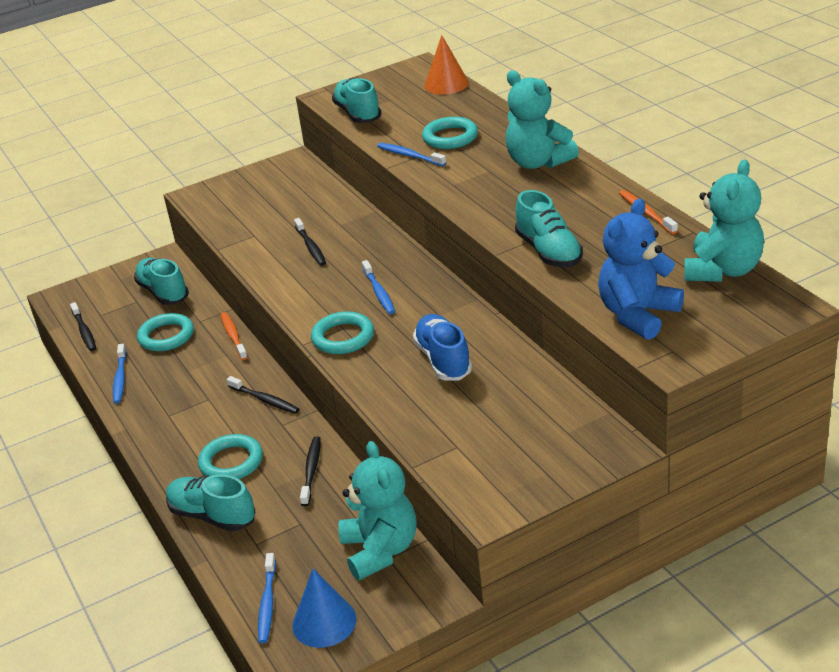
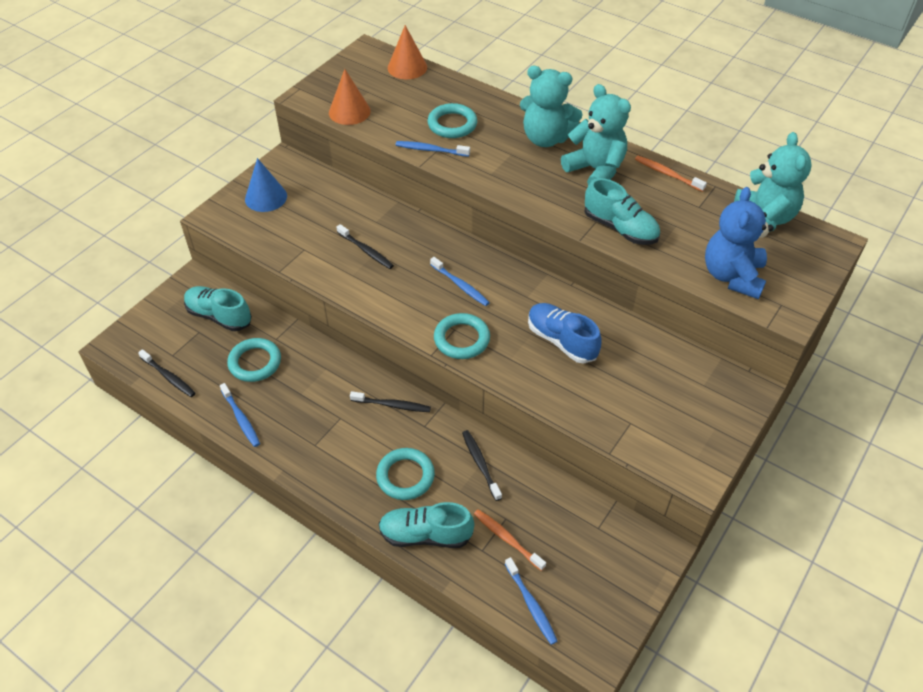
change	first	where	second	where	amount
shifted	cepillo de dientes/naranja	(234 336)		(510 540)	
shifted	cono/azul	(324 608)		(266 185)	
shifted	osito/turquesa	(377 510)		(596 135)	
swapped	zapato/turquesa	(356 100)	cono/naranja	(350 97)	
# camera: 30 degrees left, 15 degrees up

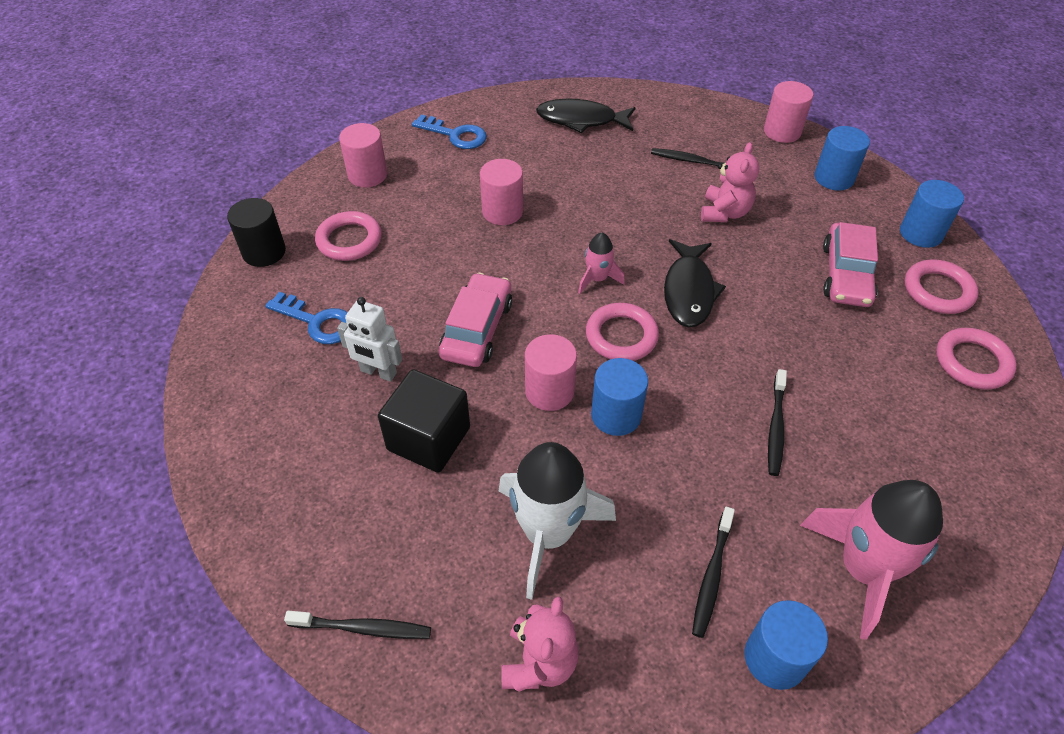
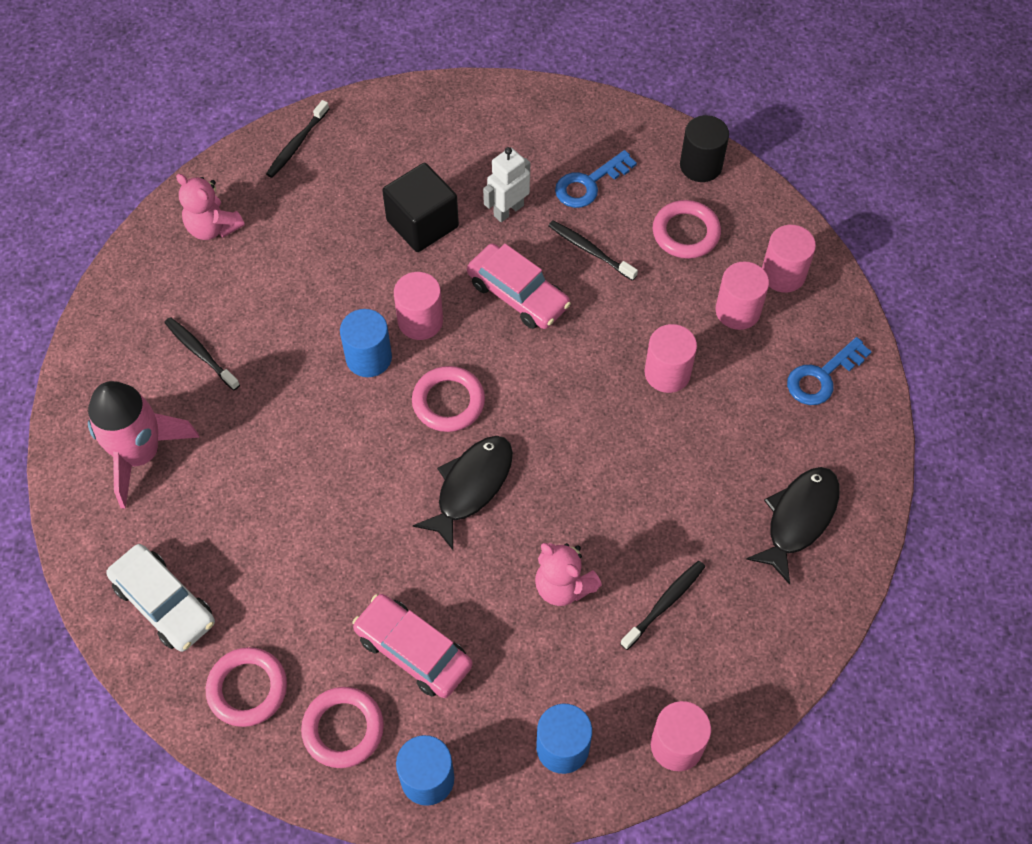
change	first	where	second	where	amount
gone	cohete/blanco	(557 521)			
gone	cohete/rosa	(601 263)			
gone	cilindro/azul	(786 645)			
new			coche/blanco	(160 598)	
new			cilindro/rosa	(742 295)	
shifted	cepillo de dientes/negro	(777 422)		(593 251)	
rotated	pez/negro	(695 283)		(463 493)	90 degrees clockwise
# camera: 115 degrees right, 10 degrees up

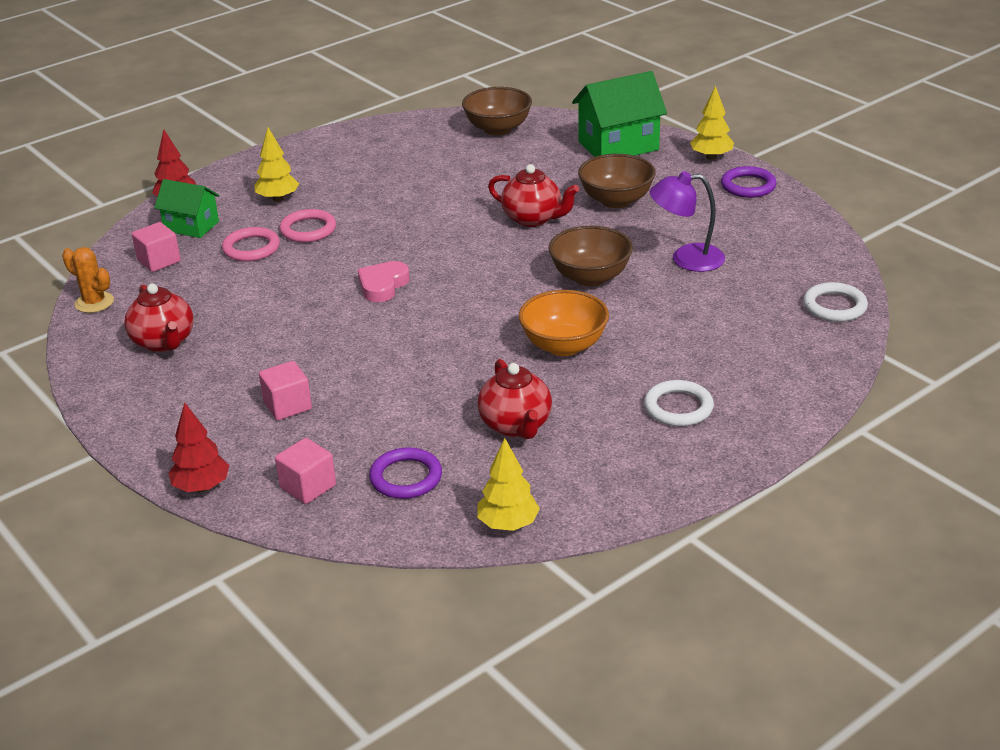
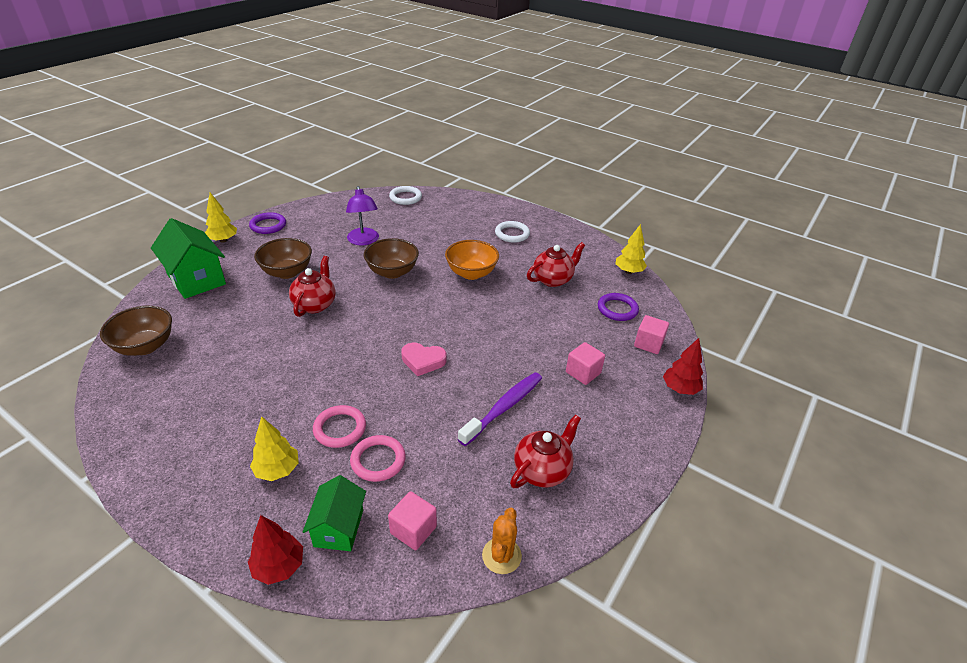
change	first	where	second	where	amount
new			cepillo de dientes/morado	(500 409)	
# camera: 110 degrees left, 5 degrees up

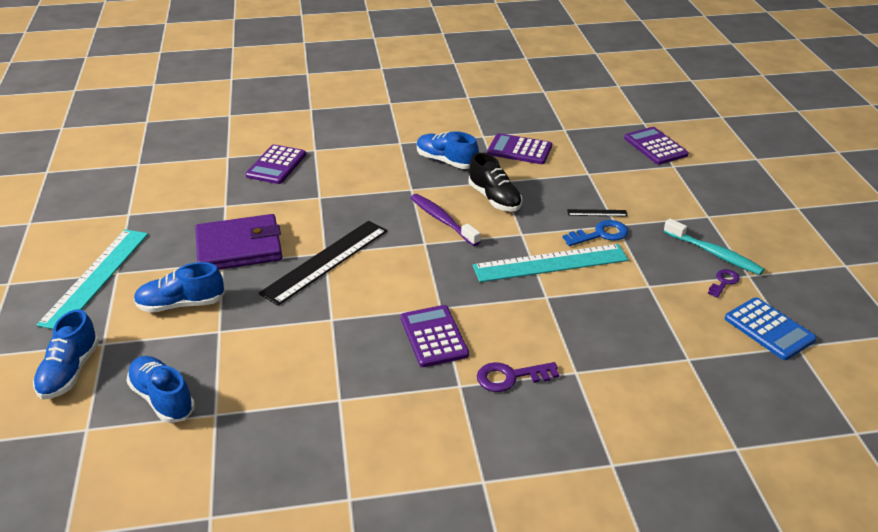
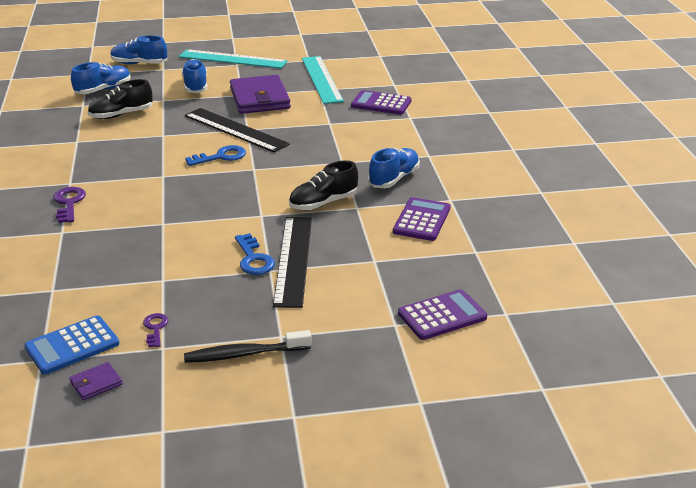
change	first	where	second	where	amount
gone	calculadora/morado	(435 336)			
gone	cepillo de dientes/morado	(446 220)			
gone	cepillo de dientes/turquesa	(714 247)			
new			cartera/morado	(96 381)	
new			zapato/negro	(120 99)	
new			cepillo de dientes/negro	(248 346)	
new			llave/azul	(215 155)	
shifted	regla/turquesa	(550 263)		(323 80)	
rotated	llave/morado	(724 283)		(155 330)	135 degrees counterclockwise
scaled	regla/negro	(597 212)		(292 262)	x2.43
# camera: 90 degrees right, 5 degrees down

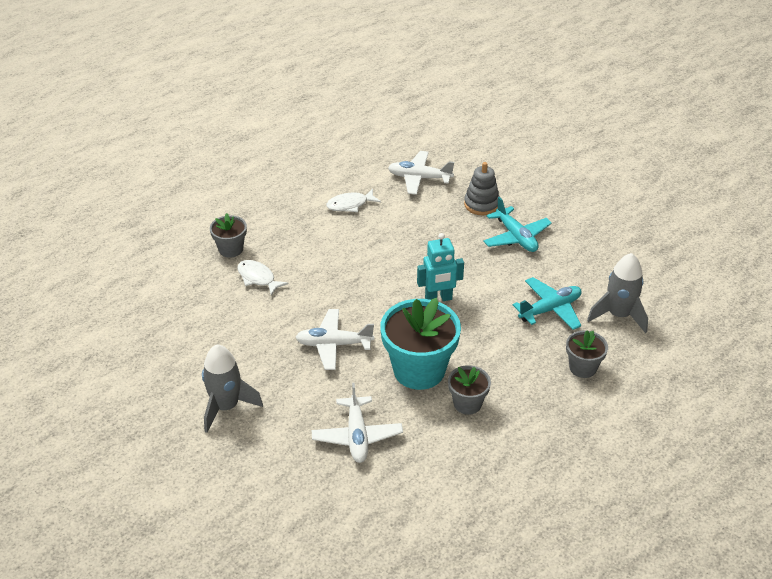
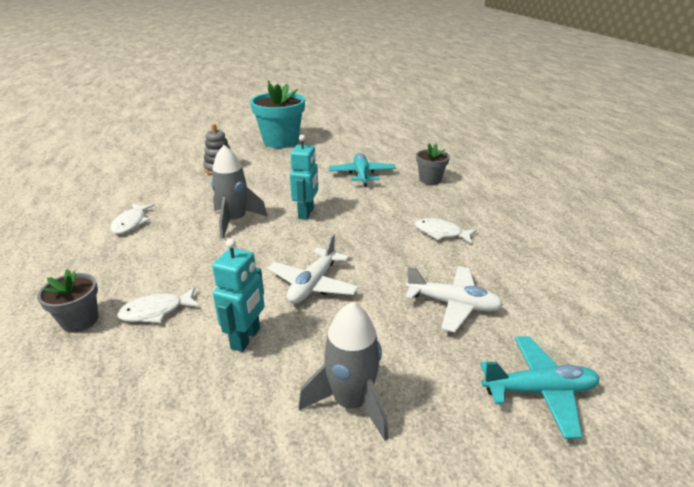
change	first	where	second	where	amount
gone	avión/blanco	(421 173)			
new			robot/turquesa	(238 295)	
shifted	maceta/turquesa	(420 344)		(277 114)	
shifted	avión/turquesa	(517 224)		(539 387)	
shifted	cohete/gris	(617 293)		(239 192)	
swapped	maceta/gris	(469 390)	pez/blanco	(446 231)	
# camera: 65 degrees left, 10 degrees down

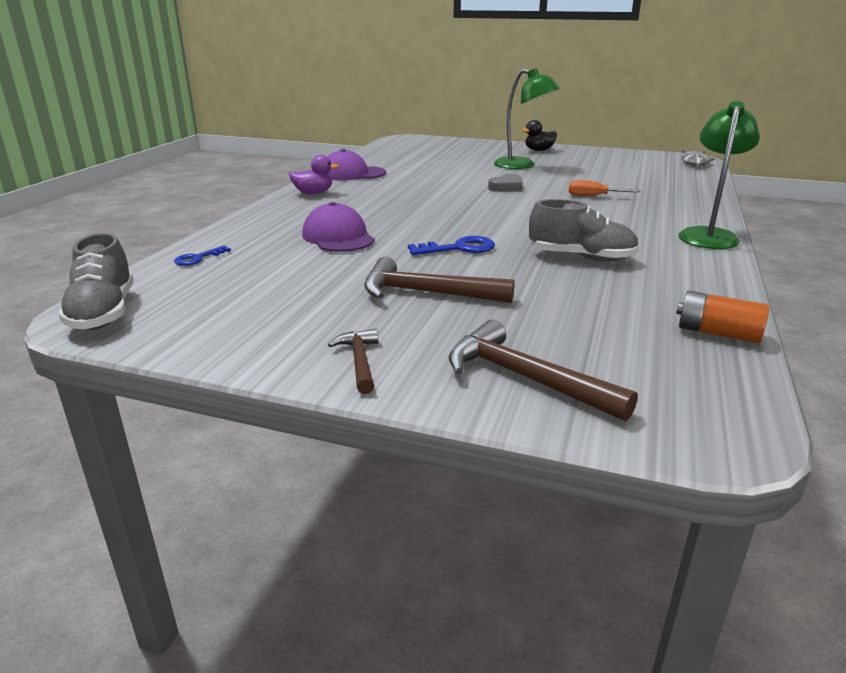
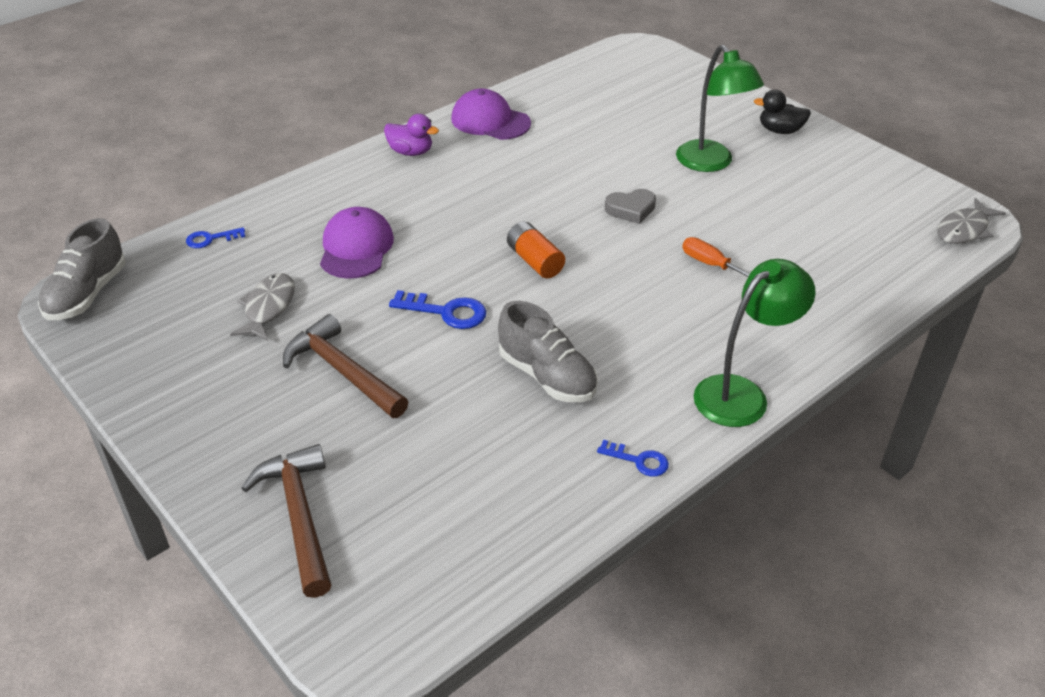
change	first	where	second	where	amount
gone	martillo/marrón	(353 361)			
new			pez/gris	(262 307)	
new			llave/azul	(633 458)	
shifted	pila/naranja	(722 317)		(536 250)	
# camera: 30 degrees right, 15 degrees up

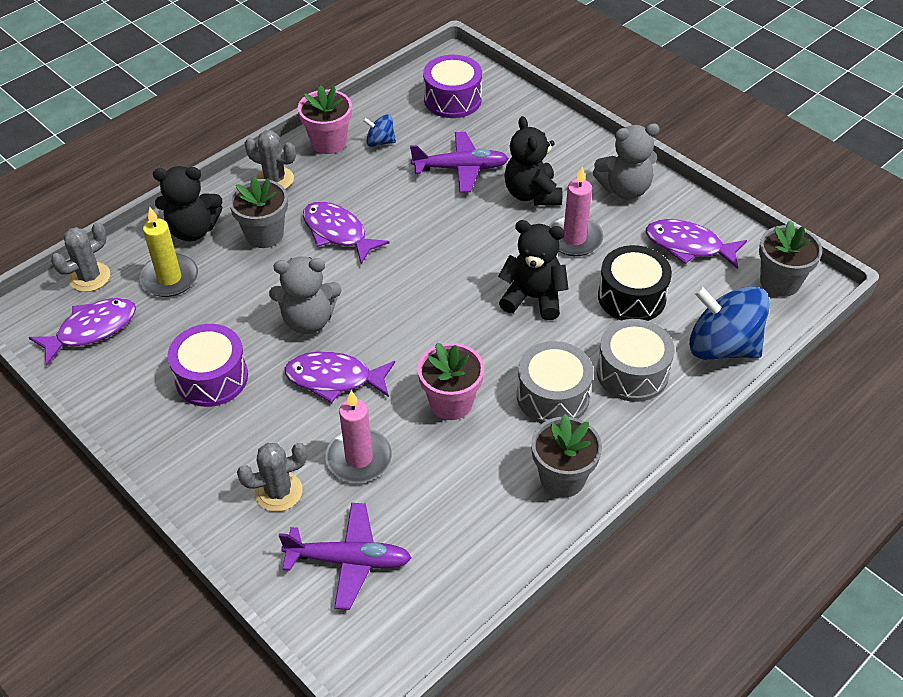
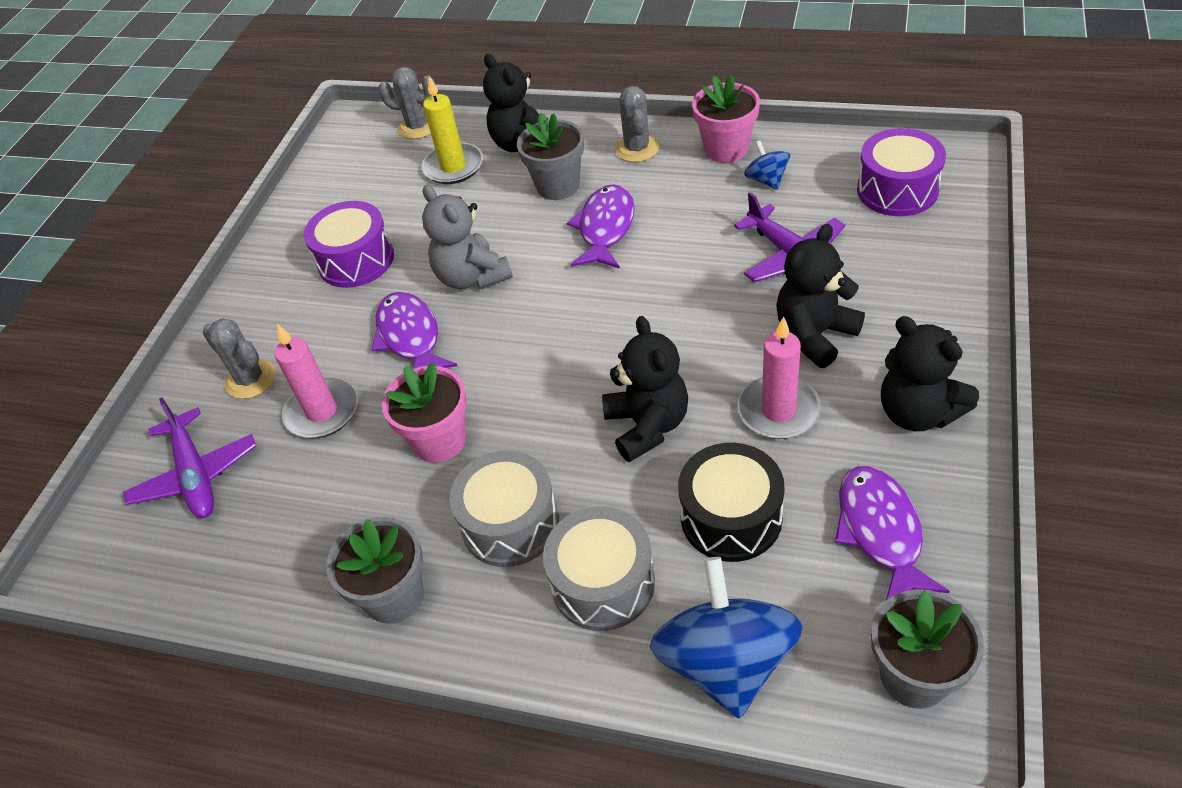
change	first	where	second	where	amount
gone	pez/morado	(82 332)			
repainted	osito/gris	(626 161)	osito/negro	(930 373)	
# camera: 65 degrees right, 0 degrees up

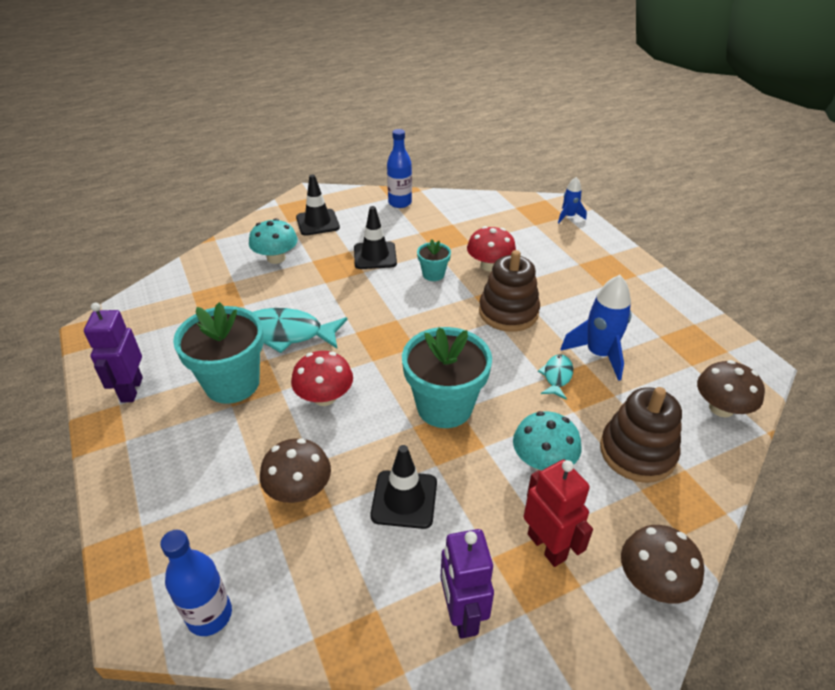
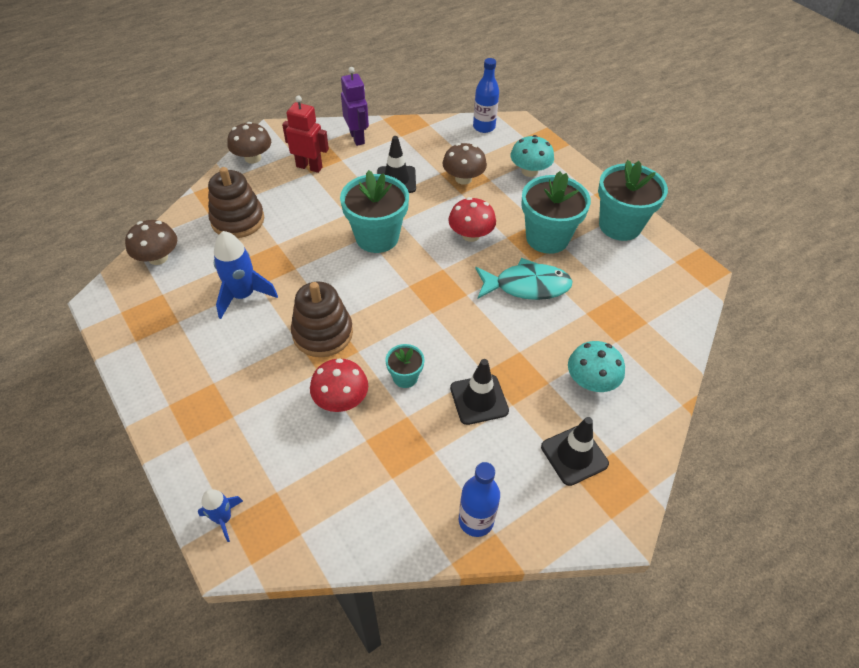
change	first	where	second	where	amount
gone	pez/turquesa	(555 377)			
shifted	seta/turquesa	(547 441)		(532 156)	
swapped	robot/morado	(113 353)	maceta/turquesa	(633 200)	
rotated	robot/rojo	(558 513)		(305 134)	150 degrees clockwise
# camera: 170 degrees right, 10 degrees up

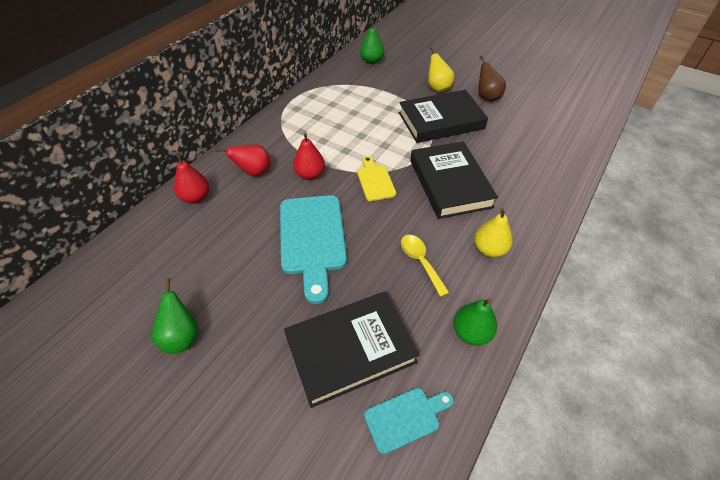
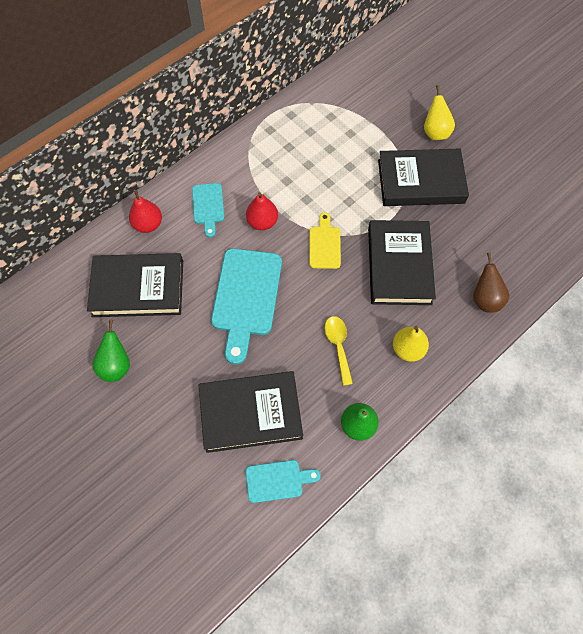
change	first	where	second	where	amount
gone	pera/verde	(372 41)			
new			libro/negro	(135 285)	
shifted	pera/marrón	(492 78)		(491 283)	
swapped	pera/rojo	(243 160)	tabla de cortar/turquesa	(208 210)	
# camera: 15 degrees right, 15 degrees up

